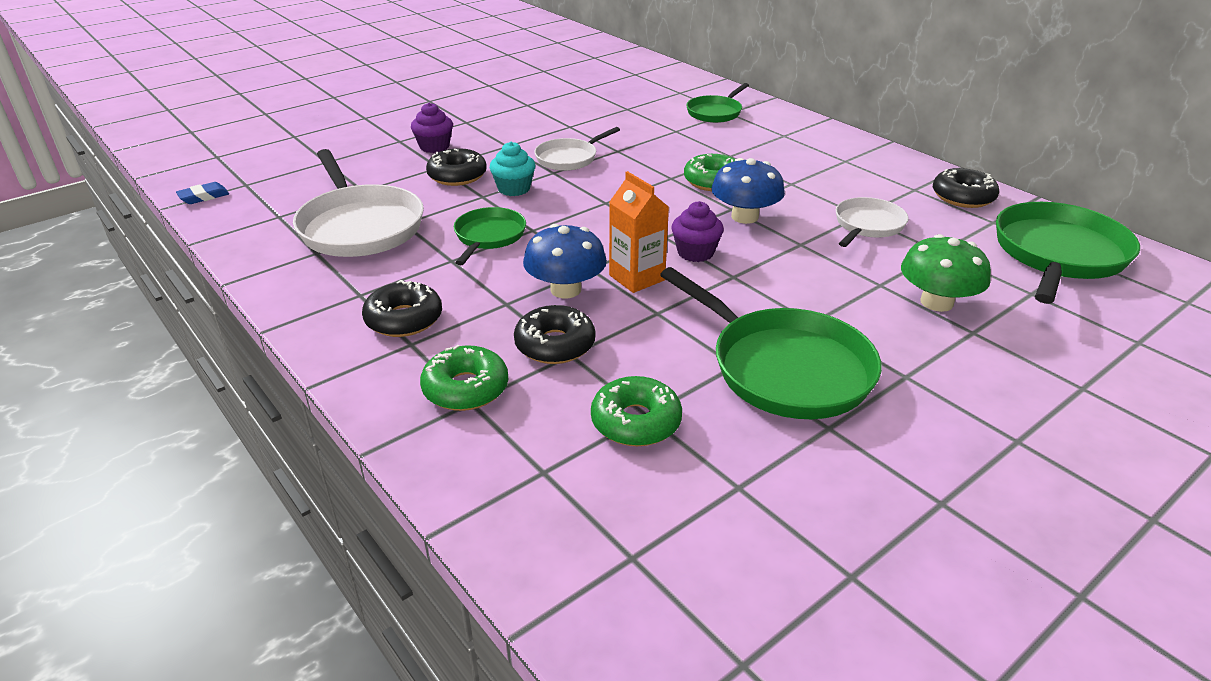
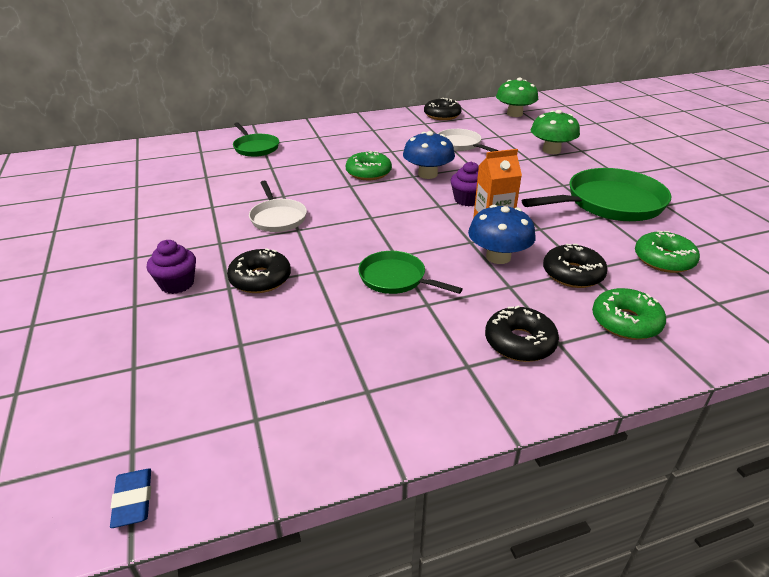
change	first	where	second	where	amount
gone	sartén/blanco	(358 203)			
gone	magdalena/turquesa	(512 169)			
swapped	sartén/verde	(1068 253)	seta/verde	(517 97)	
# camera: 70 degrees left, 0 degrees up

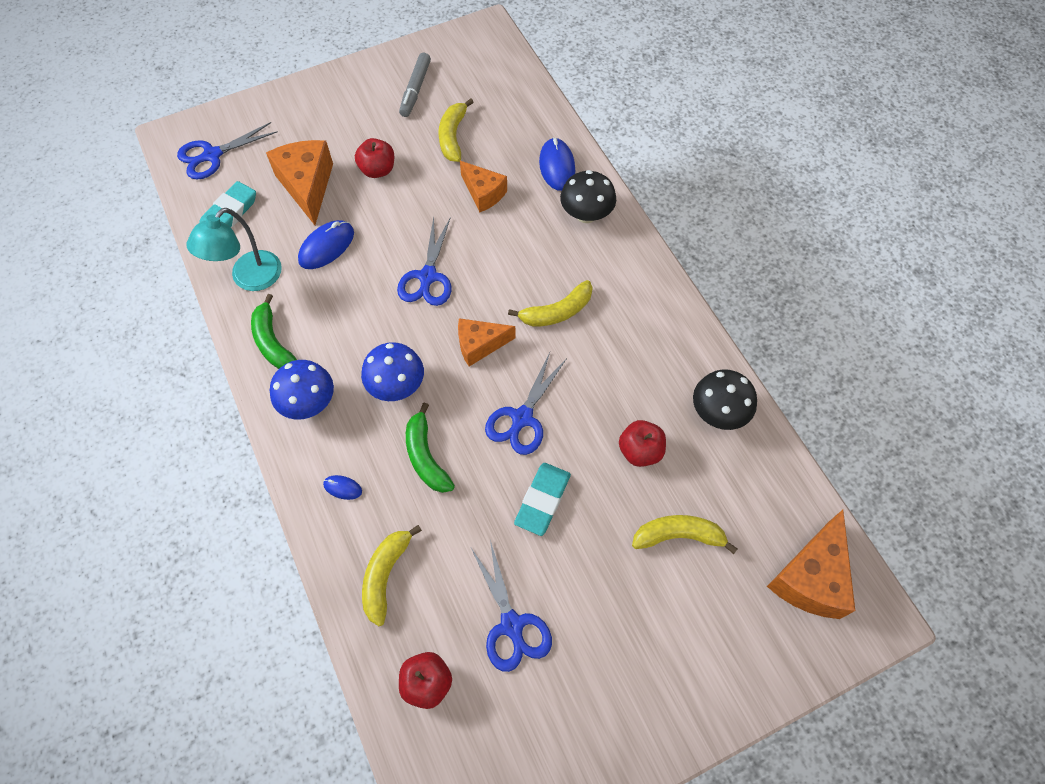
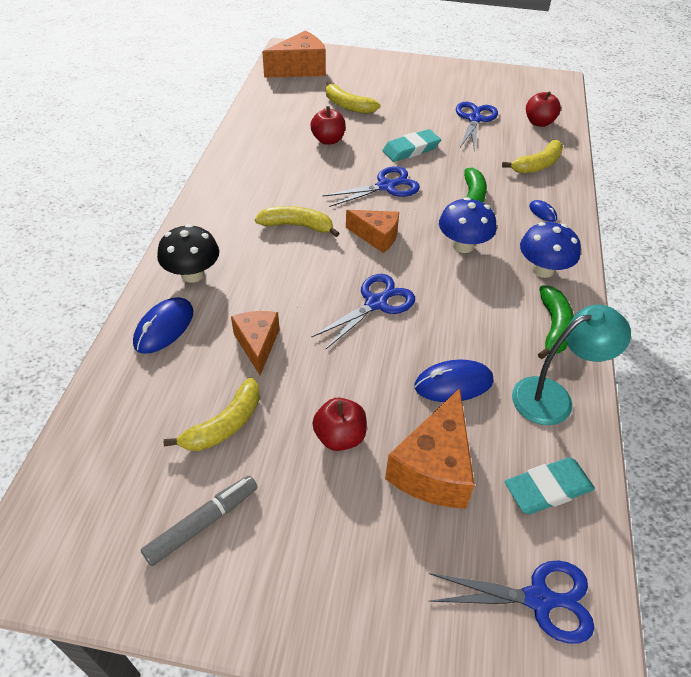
change	first	where	second	where	amount
gone	seta/negro	(725 400)			
# camera: 145 degrees left, 15 degrees down

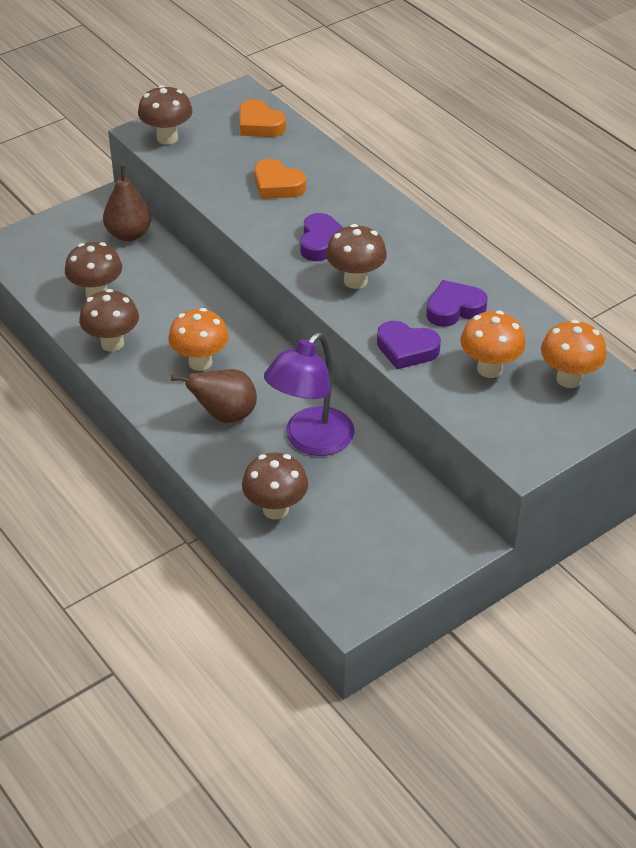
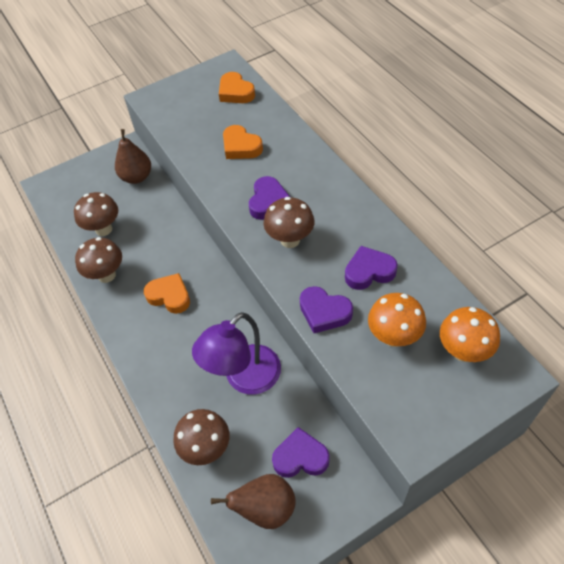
change	first	where	second	where	amount
gone	seta/marrón	(165 115)			
new			corazón/morado	(301 452)	
shifted	pera/marrón	(214 396)		(253 501)	
swapped	seta/naranja	(198 339)	corazón/naranja	(167 293)	
# camera: 10 degrees right, 10 degrees up

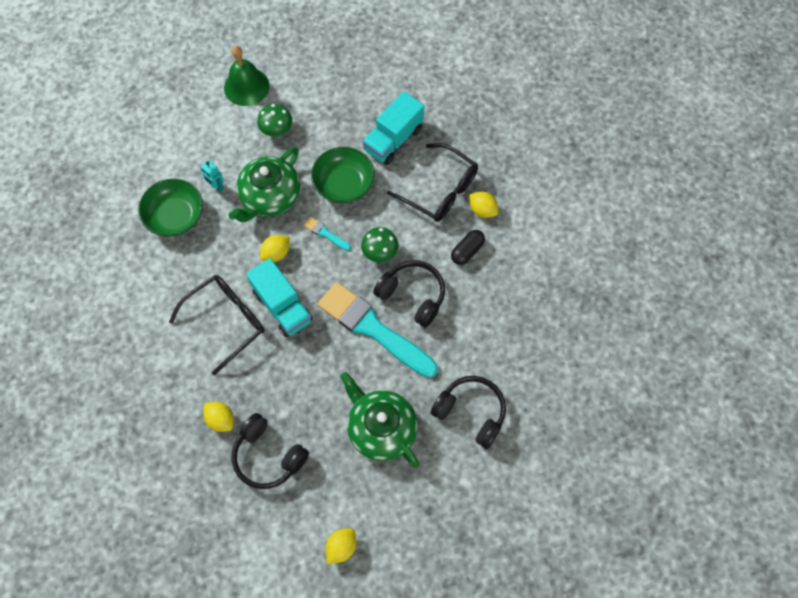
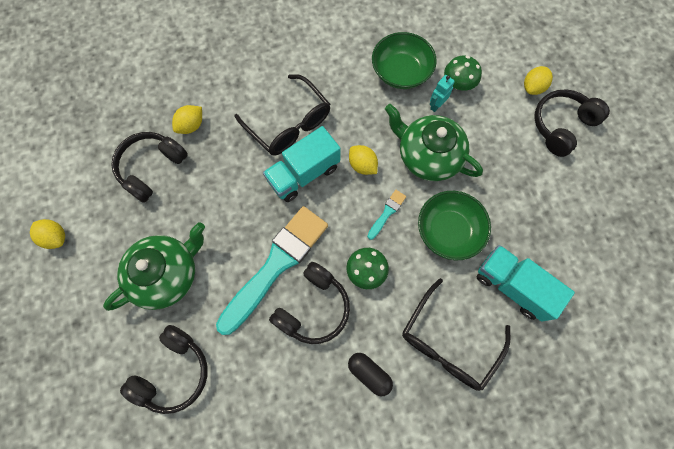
change	first	where	second	where	amount
shifted	seta/verde	(274 120)		(463 73)	
shifted	limón/amarillo	(484 205)		(538 80)	
swapped	campana/verde	(246 76)	auriculares/negro	(572 123)	
# camera: 90 degrees right, 5 degrees up

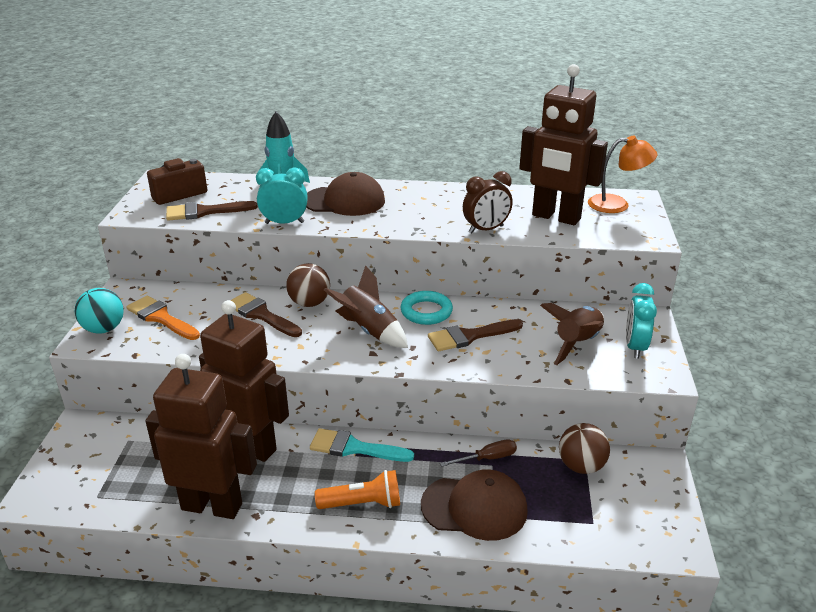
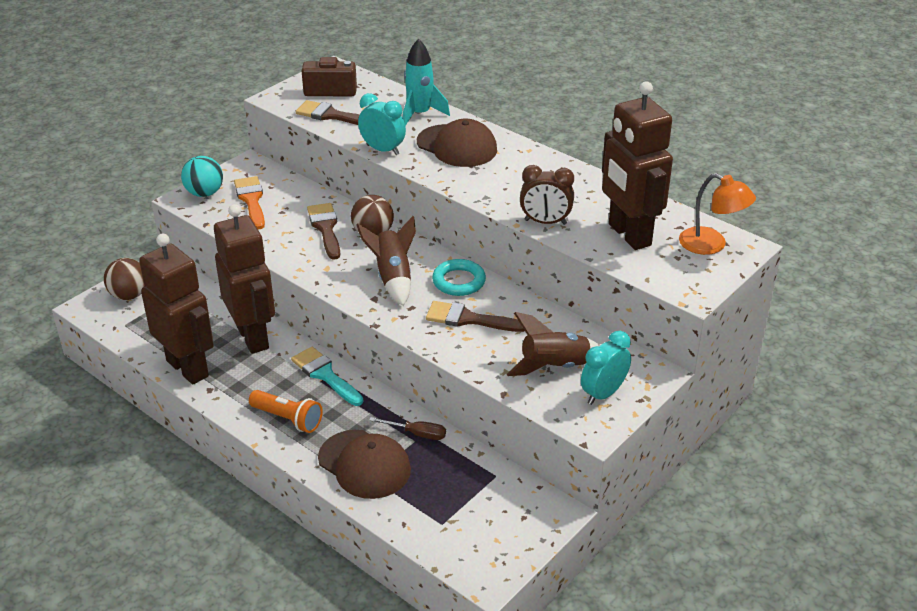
change	first	where	second	where	amount
shifted	pelota/marrón	(584 448)		(124 279)	
# camera: 35 degrees right, 5 degrees up

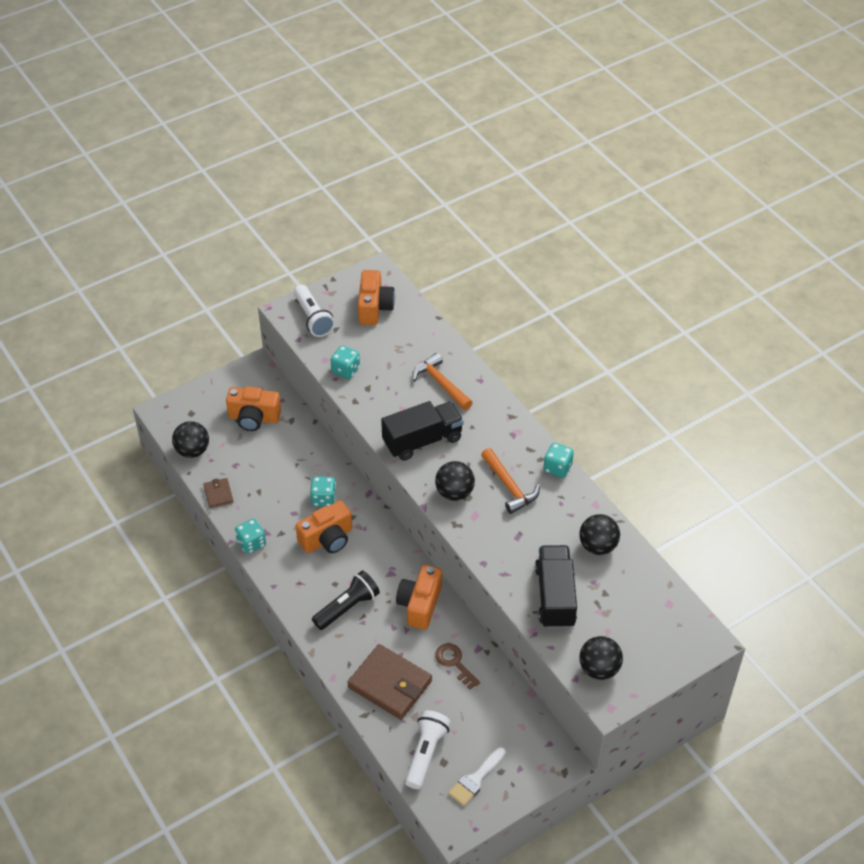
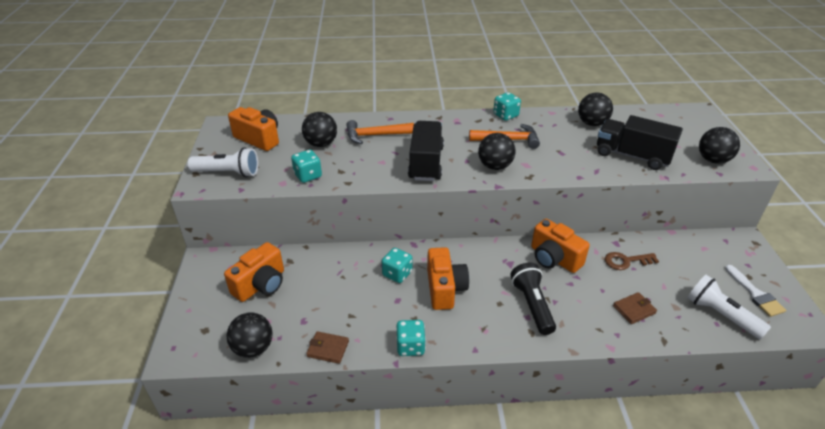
change	first	where	second	where	amount
new			pelota/negro	(319 129)	
scaled	cartera/marrón	(389 682)		(635 308)	x0.49
# camera: 60 degrees left, 10 degrees down

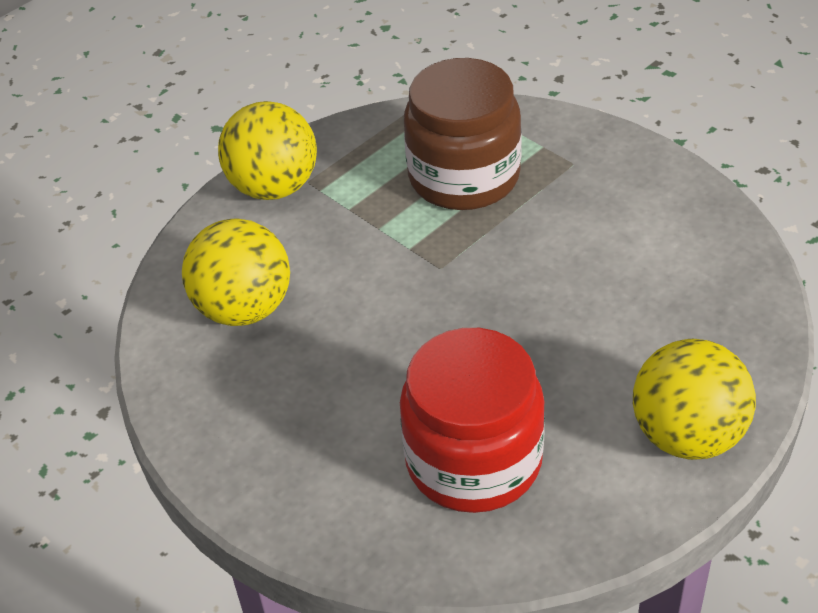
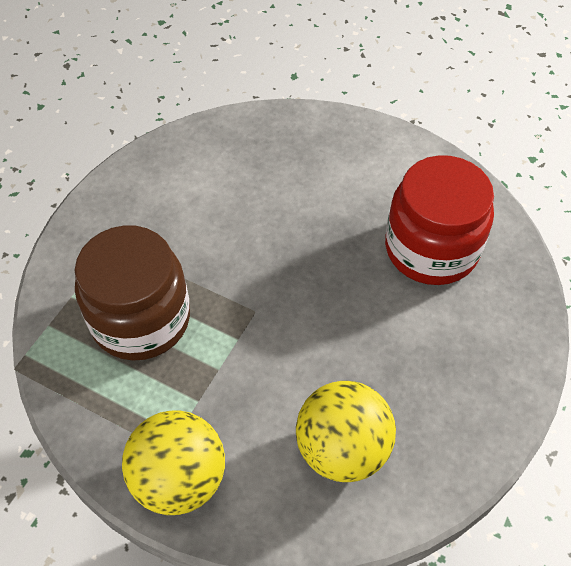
change	first	where	second	where	amount
gone	pelota/amarillo	(694 399)			
# camera: 110 degrees left, 10 degrees up

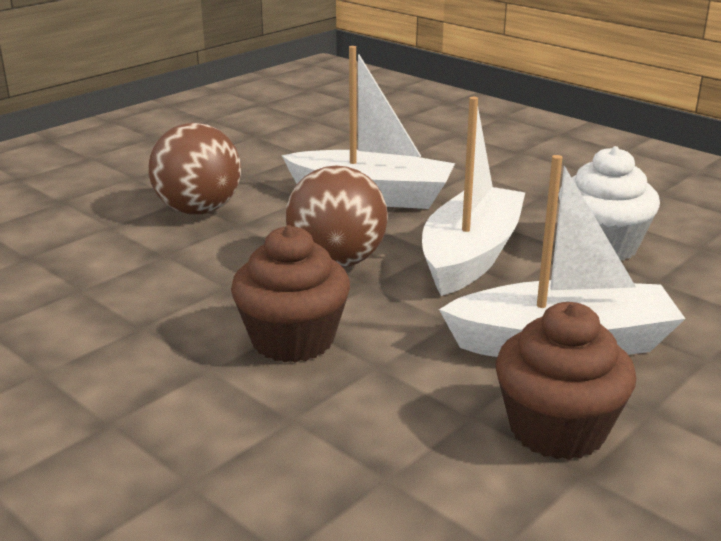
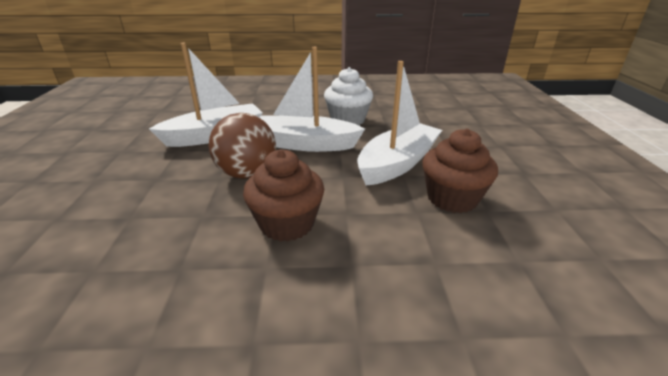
change	first	where	second	where	amount
gone	pelota/marrón	(195 169)			
rotated	barco/blanco	(473 196)		(312 99)	60 degrees counterclockwise
# camera: 45 degrees left, 5 degrees up

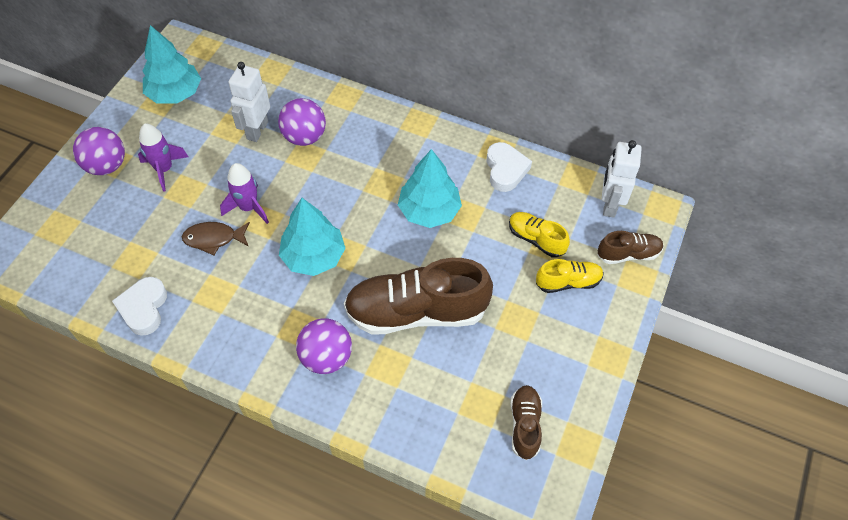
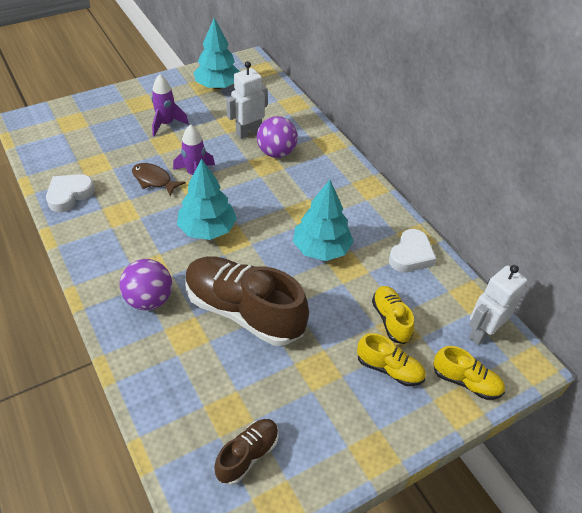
change	first	where	second	where	amount
gone	pelota/morado	(99 151)			
repainted	zapato/marrón	(630 247)	zapato/amarillo	(469 373)	
# camera: 35 degrees right, 10 degrees down

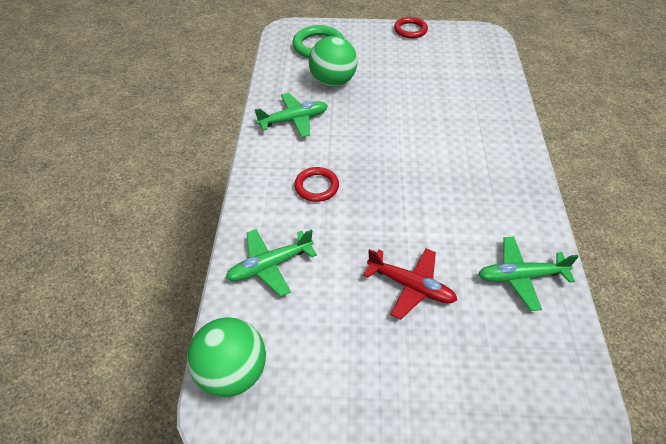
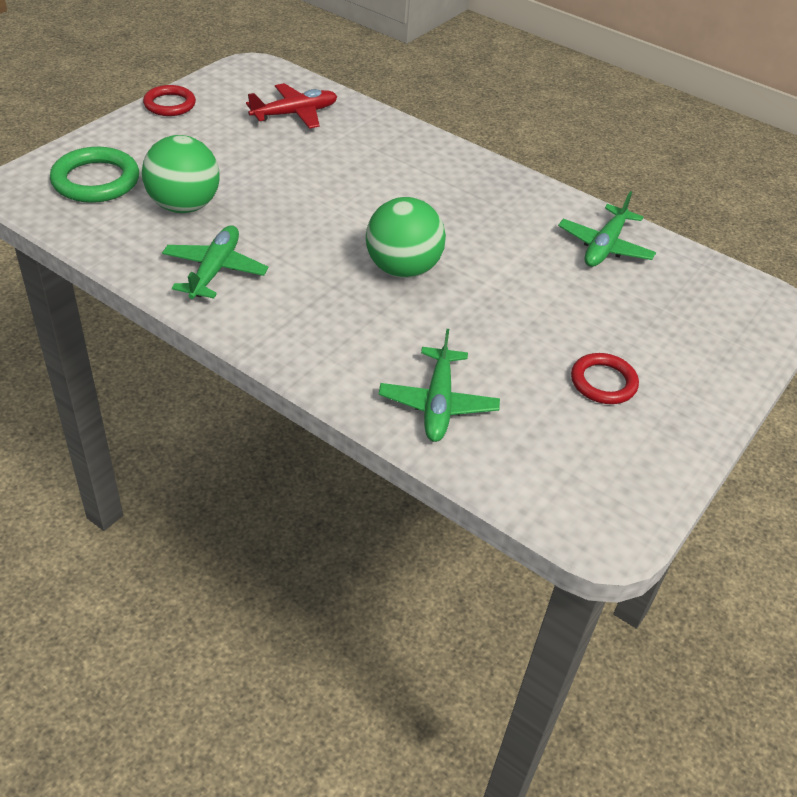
change	first	where	second	where	amount
shifted	pelota/verde	(226 357)		(406 237)	
shifted	anillo/rojo	(316 184)		(605 378)	
shifted	avión/rojo	(410 284)		(291 106)	
# camera: 60 degrees left, 5 degrees down

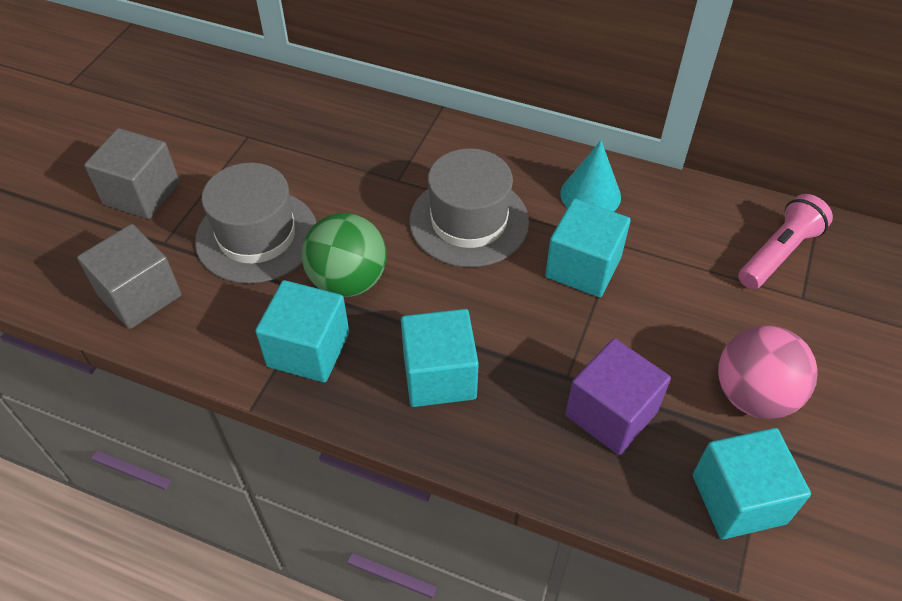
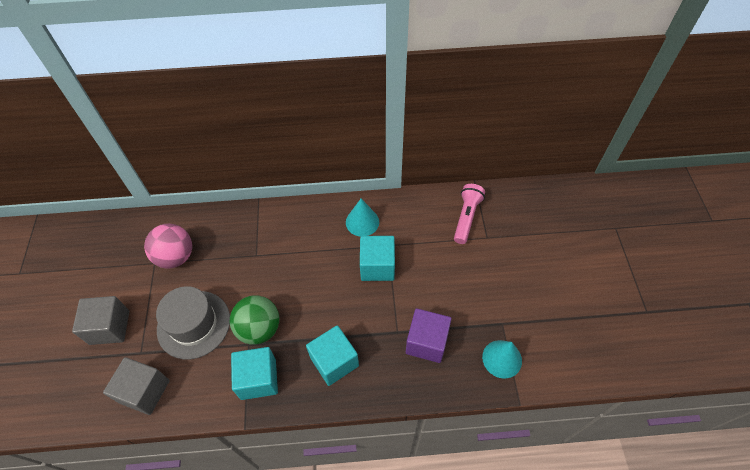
change	first	where	second	where	amount
gone	sombrero/gris	(469 207)			
shifted	pelota/rosa	(768 372)		(168 246)	
swapped	cubo/turquesa	(752 483)	cono/turquesa	(502 359)	
# camera: 25 degrees left, 5 degrees up

